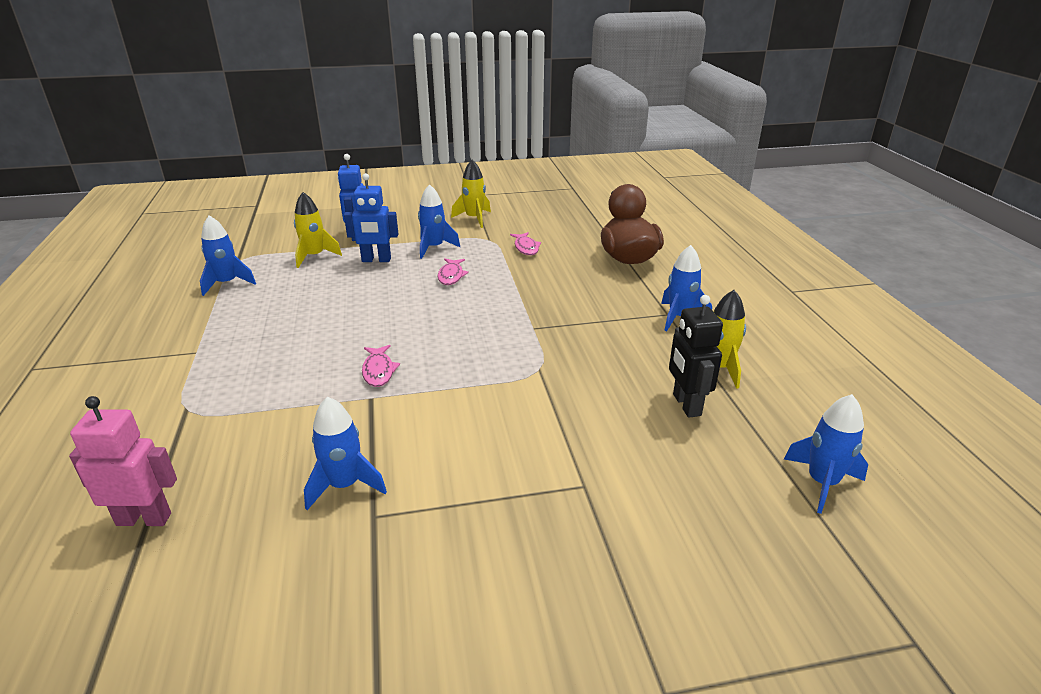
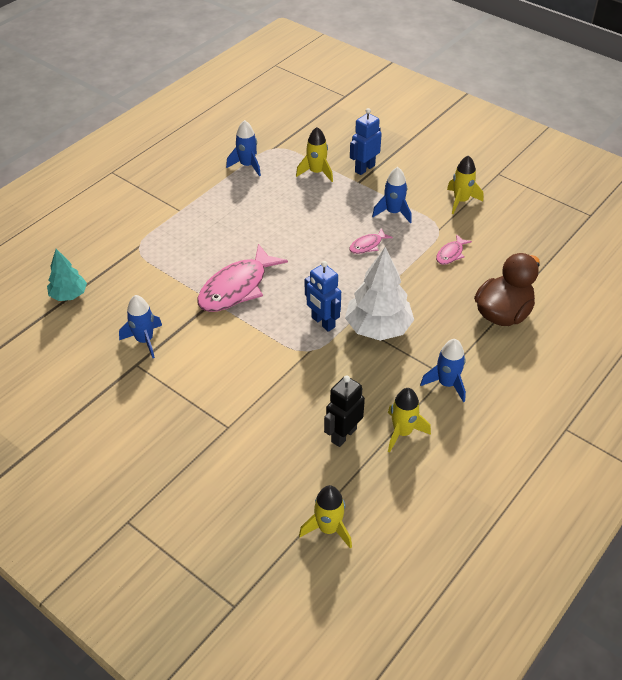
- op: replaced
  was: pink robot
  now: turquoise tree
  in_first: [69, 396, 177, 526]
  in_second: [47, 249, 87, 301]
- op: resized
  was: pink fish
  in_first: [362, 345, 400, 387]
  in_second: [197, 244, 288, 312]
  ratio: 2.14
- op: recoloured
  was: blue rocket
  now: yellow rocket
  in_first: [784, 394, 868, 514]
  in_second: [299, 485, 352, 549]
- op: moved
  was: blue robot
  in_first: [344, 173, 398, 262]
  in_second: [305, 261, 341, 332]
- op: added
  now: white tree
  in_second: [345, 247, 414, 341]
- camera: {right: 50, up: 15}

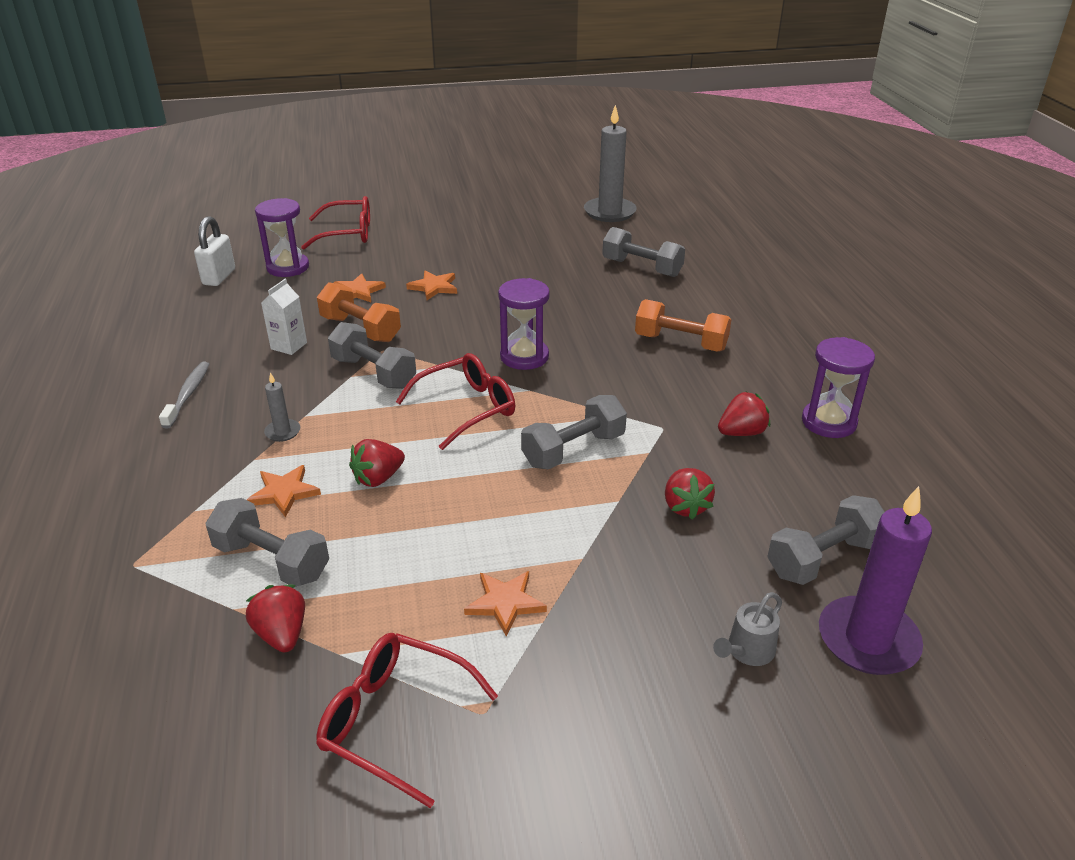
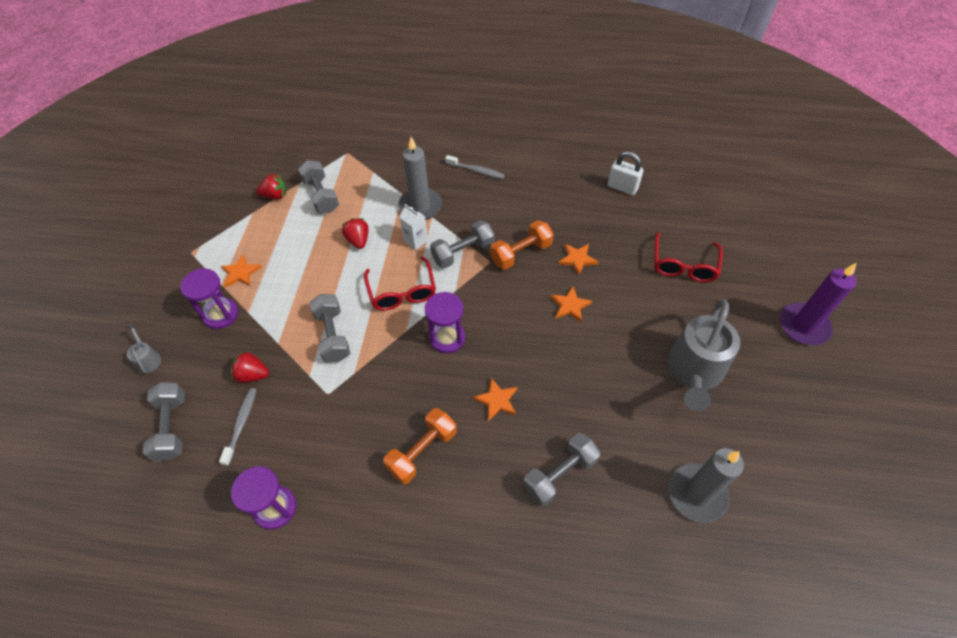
- op: moved
  was: purple hourglass
  in_first: [255, 198, 309, 277]
  in_second: [180, 268, 238, 329]
- op: added
  now: grey toothbrush
  in_second: [219, 388, 257, 466]
- op: turned
  was: grey dumbbell
  in_first: [205, 498, 329, 587]
  in_second: [298, 160, 339, 213]
  clockwise: -75
- op: resized
  was: grey candle
  in_first: [264, 372, 300, 442]
  in_second: [398, 137, 442, 220]
  ratio: 2.17
- op: moved
  was: white carton
  in_first: [261, 279, 307, 355]
  in_second: [400, 204, 428, 250]
- op: moved
  was: orange star
  in_first: [247, 465, 321, 518]
  in_second: [473, 378, 517, 421]
- op: added
  now: grey watering can
  in_second: [667, 300, 740, 411]
- op: moved
  was: purple candle
  in_first: [819, 486, 932, 675]
  in_second: [780, 263, 856, 345]
- op: removed
  was: red glasses
  in_first: [316, 633, 498, 808]
- op: removed
  was: red strawberry
  in_first: [718, 391, 770, 436]
- camera: {right: 110, up: 20}

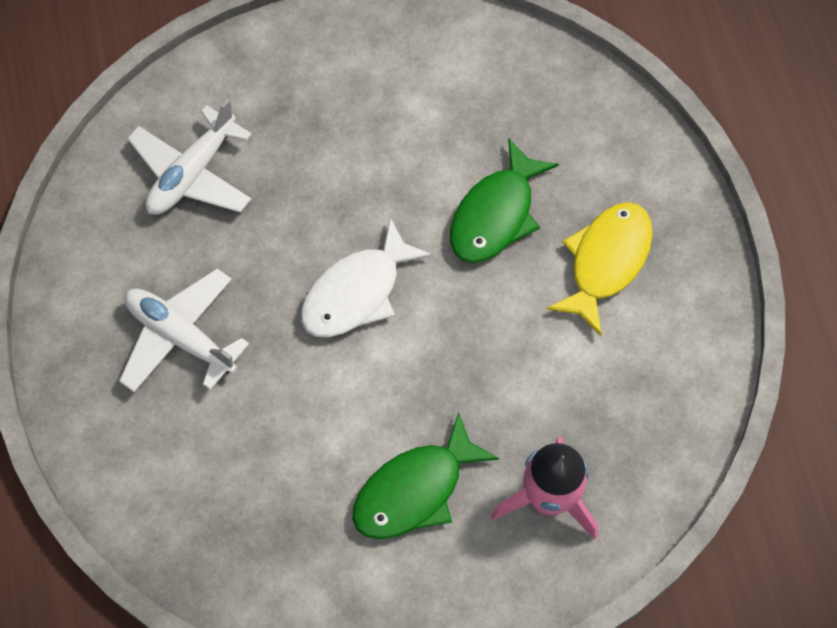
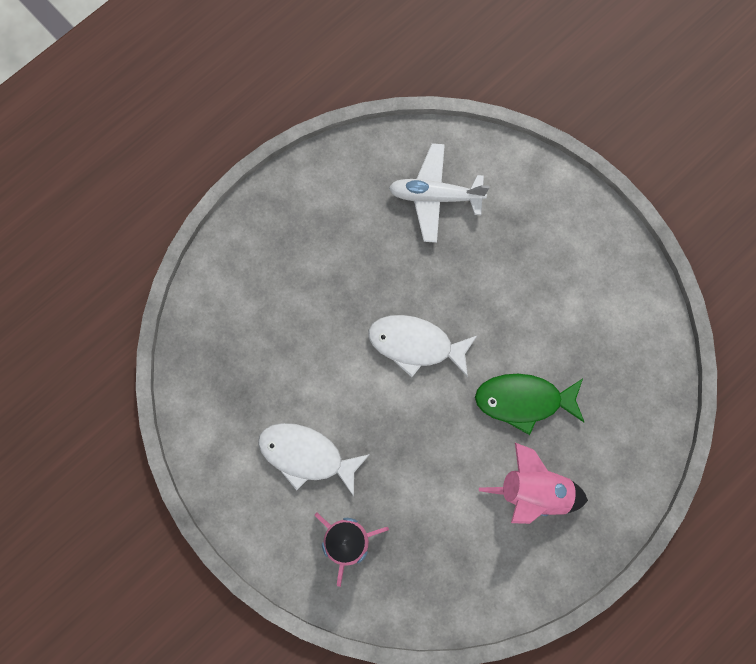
- op: recoloured
  was: green fish
  now: white fish
  in_first: [353, 412, 499, 539]
  in_second: [258, 423, 370, 496]
- op: replaced
  was: yellow fish
  now: pink rocket
  in_first: [547, 202, 653, 336]
  in_second: [479, 443, 588, 524]
- op: removed
  was: white plane
  in_first: [119, 269, 249, 392]
- camera: {right: 60, up: 10}

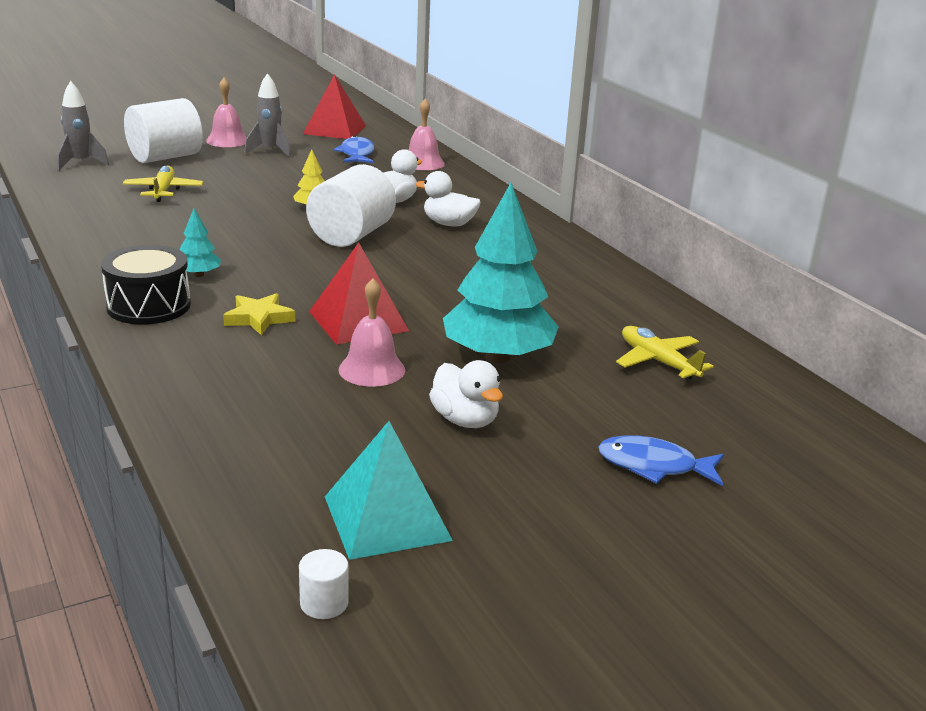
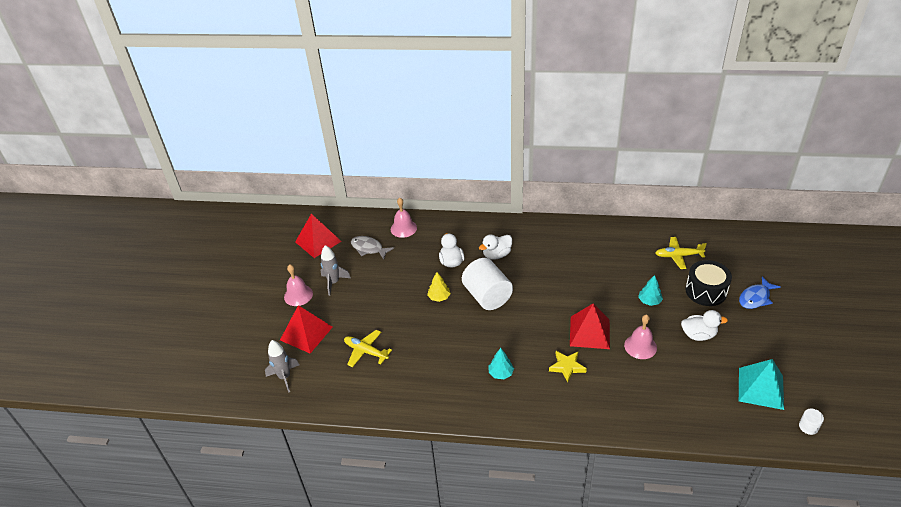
- op: replaced
  was: white cylinder
  now: red pyramid
  in_first: [124, 98, 203, 163]
  in_second: [280, 305, 333, 354]
- op: recoloured
  was: blue fish
  now: grey fish
  in_first: [334, 135, 375, 163]
  in_second: [351, 236, 394, 260]
- op: resized
  was: turquoise tree
  in_first: [443, 183, 558, 363]
  in_second: [638, 275, 663, 306]
  ratio: 0.44
- op: moved
  was: black drum
  in_first: [101, 245, 191, 325]
  in_second: [685, 260, 732, 306]
- camera: {right: -50, up: 15}

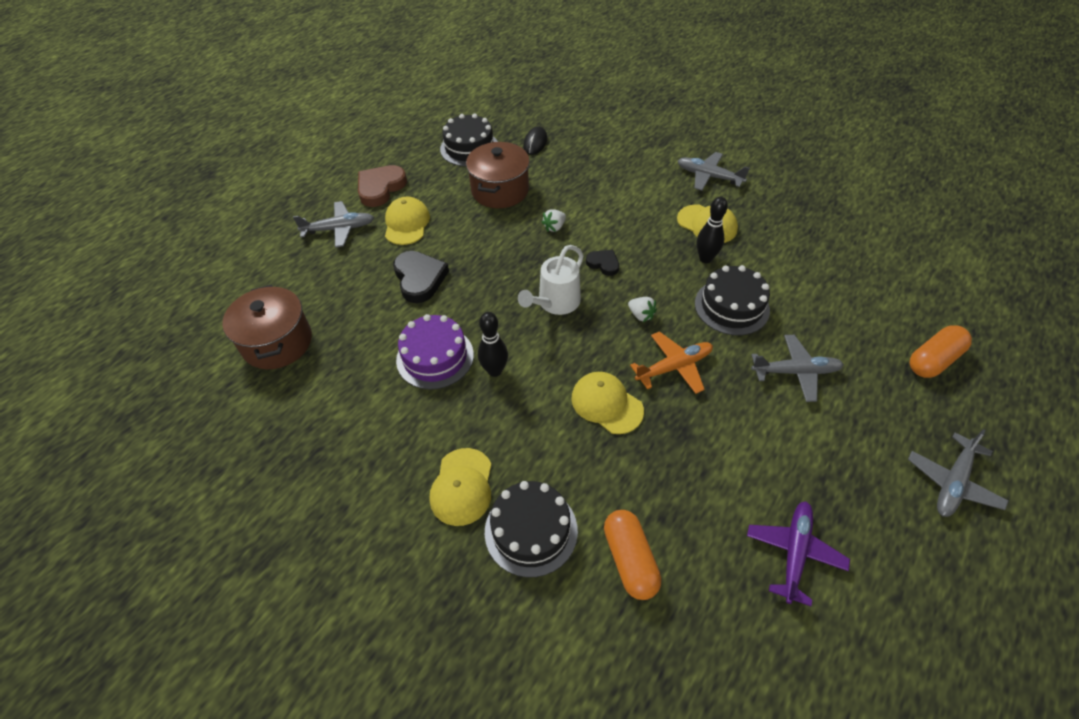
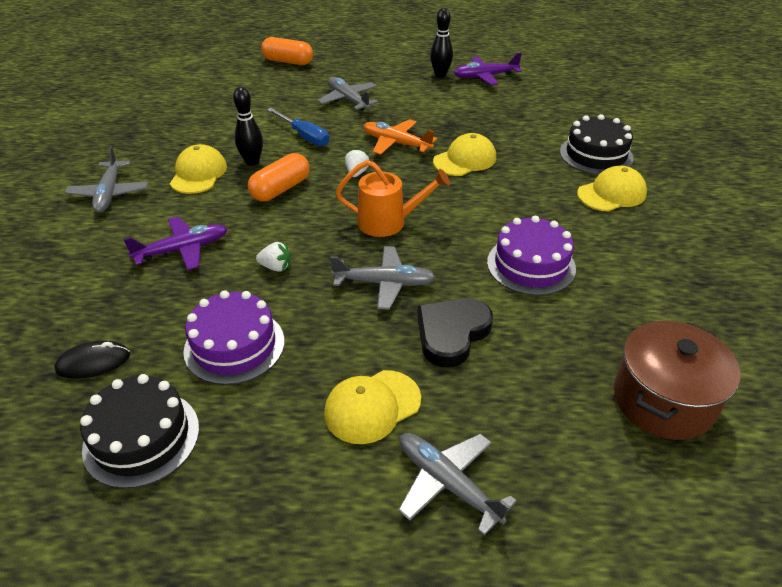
- op: added
  now: purple plane
  in_second: [123, 216, 228, 270]
- op: replaced
  was: brown pot
  now: purple cake
  in_first: [466, 142, 530, 208]
  in_second: [183, 290, 284, 385]
- op: moved
  was: orange capsule
  in_first: [604, 510, 661, 600]
  in_second: [248, 153, 309, 201]
- op: replaced
  was: black cake
  now: blue screwdriver
  in_first: [695, 265, 770, 335]
  in_second: [267, 108, 329, 146]
- op: moved
  was: grey plane
  in_first: [908, 429, 1008, 517]
  in_second: [330, 246, 436, 310]
- op: recoloured
  was: white watering can
  now: orange watering can
  in_first: [518, 245, 584, 315]
  in_second: [336, 160, 450, 237]
- op: moved
  was: black bowling pin
  in_first: [478, 312, 508, 377]
  in_second: [430, 8, 453, 78]
- op: turned
  was: yellow cap
  in_first: [571, 372, 644, 434]
  in_second: [433, 133, 496, 176]
  clockwise: -135
- op: removed
  was: brown heart
  in_first: [358, 165, 407, 207]
- op: removed
  was: black heart
  in_first: [586, 250, 619, 276]
- camera: {right: -125, up: -10}

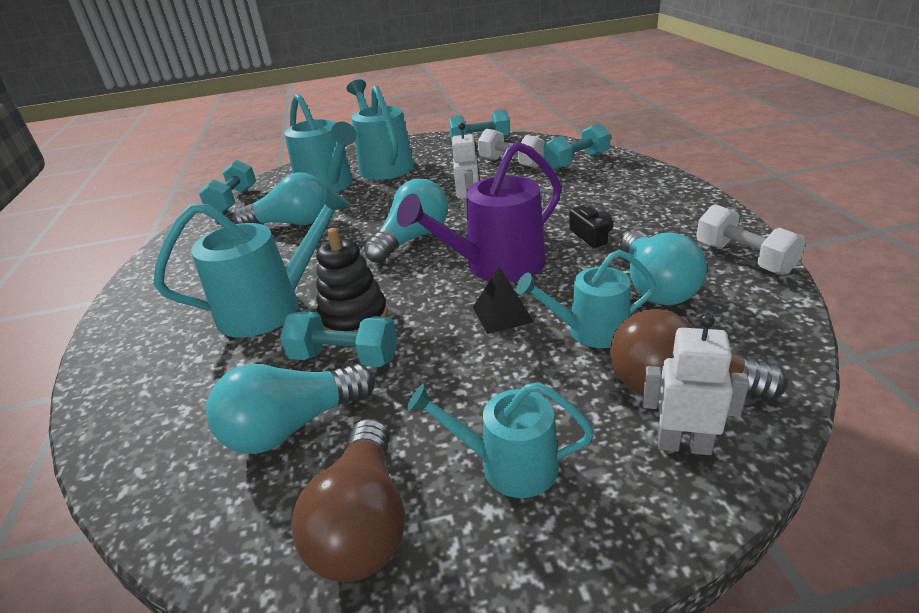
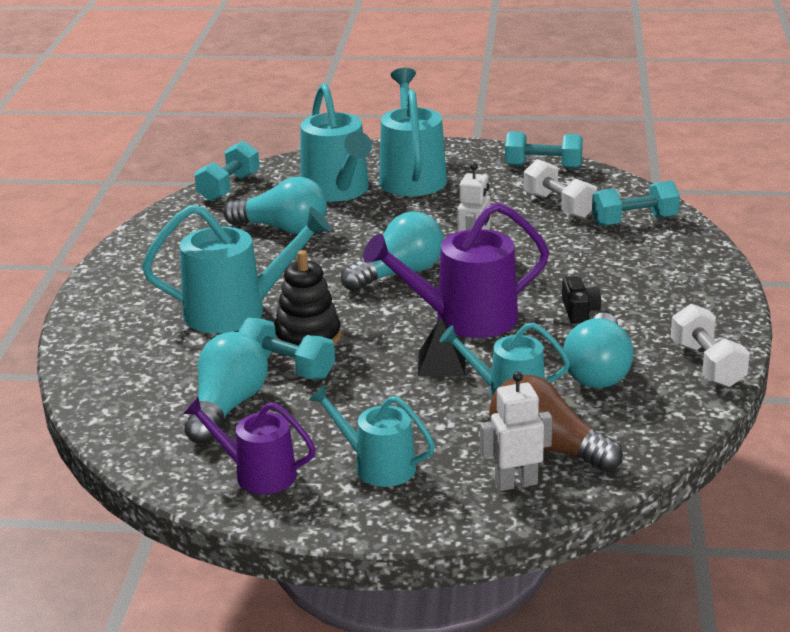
- op: replaced
  was: brown light bulb
  now: purple watering can
  in_first: [291, 419, 405, 582]
  in_second: [183, 397, 316, 494]
- op: turned
  was: turquoise light bulb
  in_first: [206, 364, 375, 454]
  in_second: [184, 332, 268, 444]
  clockwise: 120
- op: turned
  was: white robot
  in_first: [642, 314, 749, 455]
  in_second: [480, 372, 552, 491]
  clockwise: -45
- camera: {right: 15, up: -5}

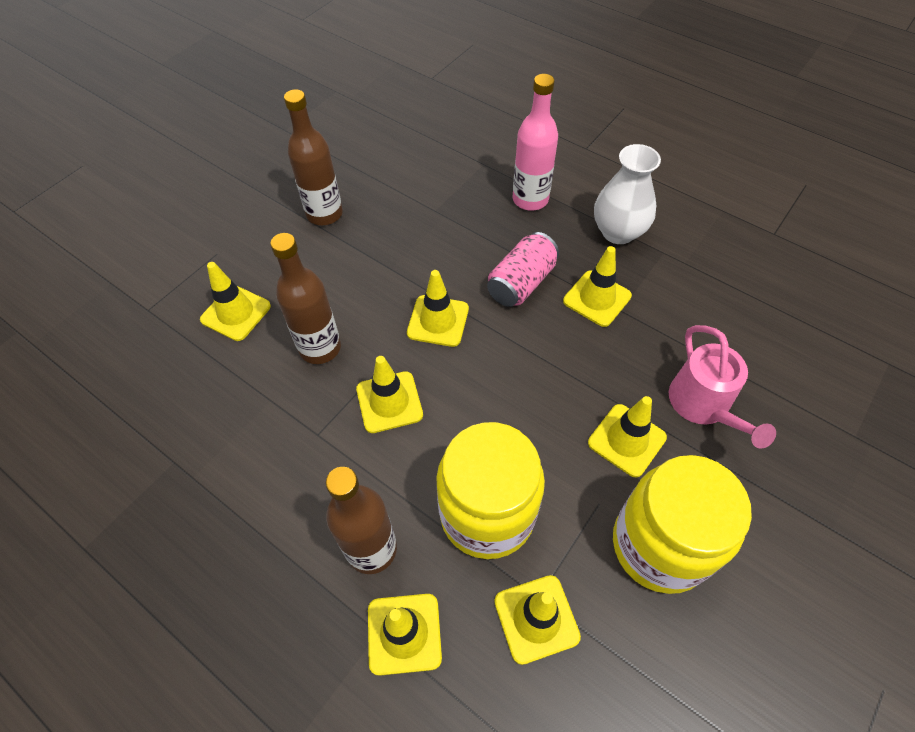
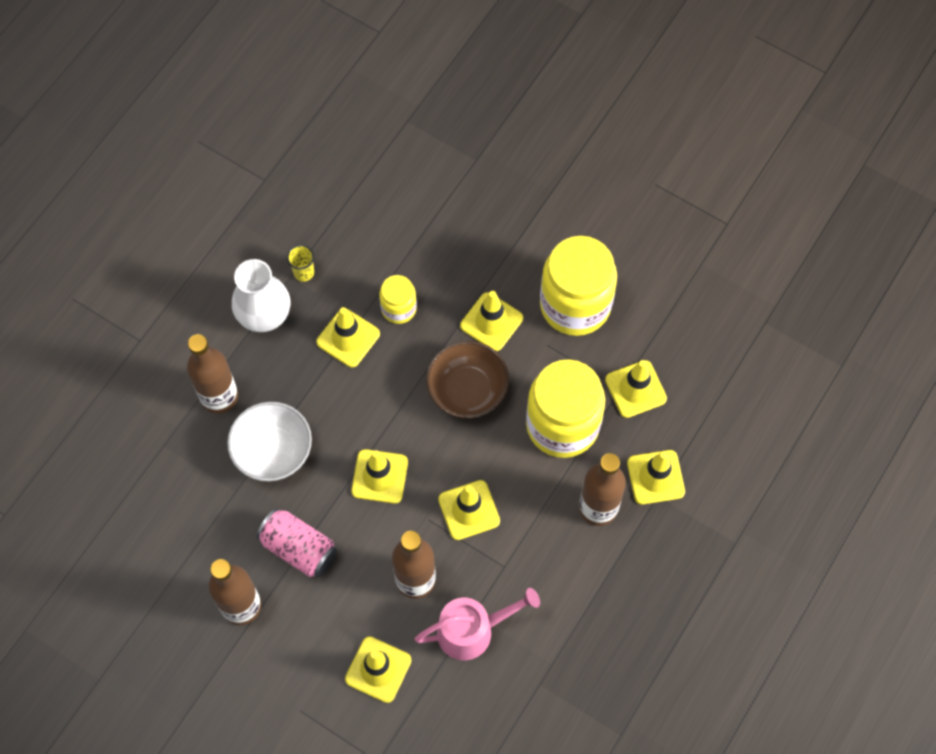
- op: recoloured
  was: pink bottle
  now: brown bottle
  in_first: [513, 74, 558, 211]
  in_second: [187, 334, 238, 414]
- op: added
  now: white bowl
  in_second: [227, 402, 312, 481]
- op: moved
  was: pink can
  in_first: [487, 232, 559, 307]
  in_second: [257, 508, 337, 577]
- op: added
  now: yellow cup
  in_second: [287, 245, 314, 282]
- op: added
  now: yellow jar
  in_second: [379, 275, 417, 324]
- op: moved
  was: pink watering can
  in_first: [669, 325, 776, 449]
  in_second: [415, 588, 540, 660]
- op: added
  now: brown bowl
  in_second: [426, 341, 509, 418]
- camera: {right: -95, up: 10}

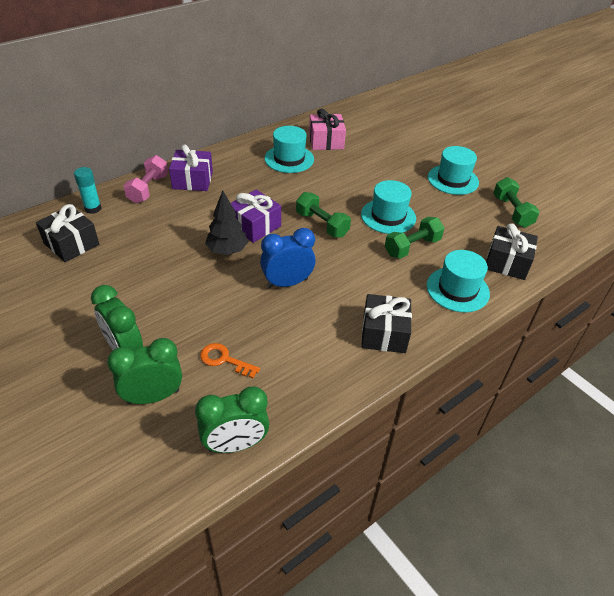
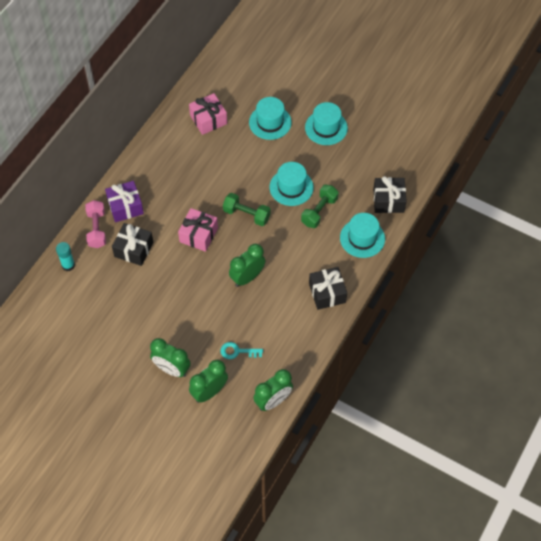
- op: moved
  was: black gift
  in_first: [36, 204, 99, 262]
  in_second: [112, 223, 153, 266]
- op: recoloured
  was: purple gift
  now: pink gift
  in_first: [231, 190, 281, 243]
  in_second: [178, 208, 218, 252]
- op: recoloured
  was: orange key
  now: turquoise key
  in_first: [200, 343, 260, 378]
  in_second: [220, 342, 263, 359]
- op: recoloured
  was: blue clock
  now: green clock
  in_first: [260, 228, 315, 288]
  in_second: [229, 244, 265, 287]
- op: moved
  was: turquoise hat
  in_first: [265, 126, 314, 173]
  in_second: [249, 97, 292, 140]
- op: removed
  was: black tree
  in_first: [205, 190, 248, 255]
- op: removed
  was: green dumbbell
  in_first: [493, 177, 540, 228]
- camera: {right: -20, up: 15}

